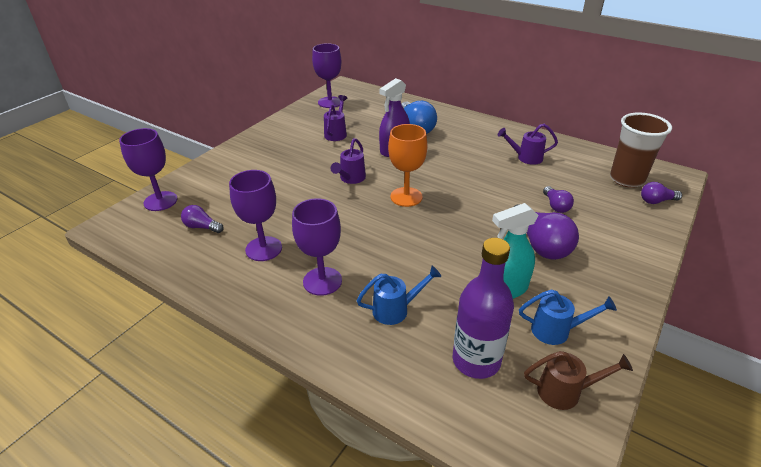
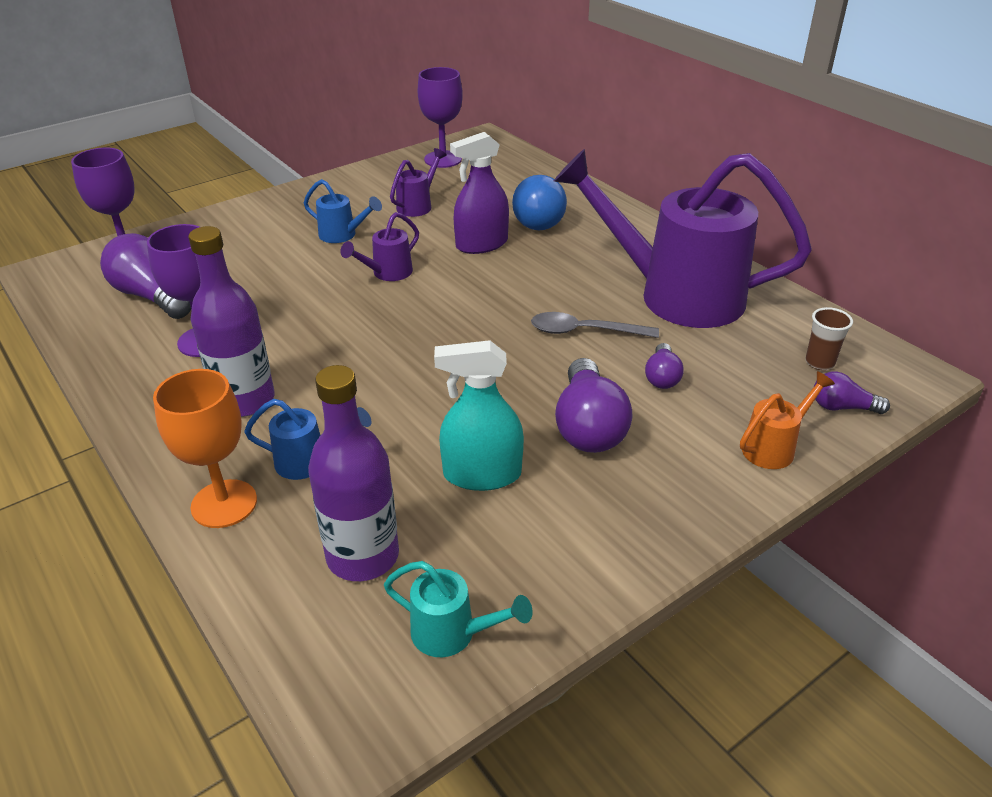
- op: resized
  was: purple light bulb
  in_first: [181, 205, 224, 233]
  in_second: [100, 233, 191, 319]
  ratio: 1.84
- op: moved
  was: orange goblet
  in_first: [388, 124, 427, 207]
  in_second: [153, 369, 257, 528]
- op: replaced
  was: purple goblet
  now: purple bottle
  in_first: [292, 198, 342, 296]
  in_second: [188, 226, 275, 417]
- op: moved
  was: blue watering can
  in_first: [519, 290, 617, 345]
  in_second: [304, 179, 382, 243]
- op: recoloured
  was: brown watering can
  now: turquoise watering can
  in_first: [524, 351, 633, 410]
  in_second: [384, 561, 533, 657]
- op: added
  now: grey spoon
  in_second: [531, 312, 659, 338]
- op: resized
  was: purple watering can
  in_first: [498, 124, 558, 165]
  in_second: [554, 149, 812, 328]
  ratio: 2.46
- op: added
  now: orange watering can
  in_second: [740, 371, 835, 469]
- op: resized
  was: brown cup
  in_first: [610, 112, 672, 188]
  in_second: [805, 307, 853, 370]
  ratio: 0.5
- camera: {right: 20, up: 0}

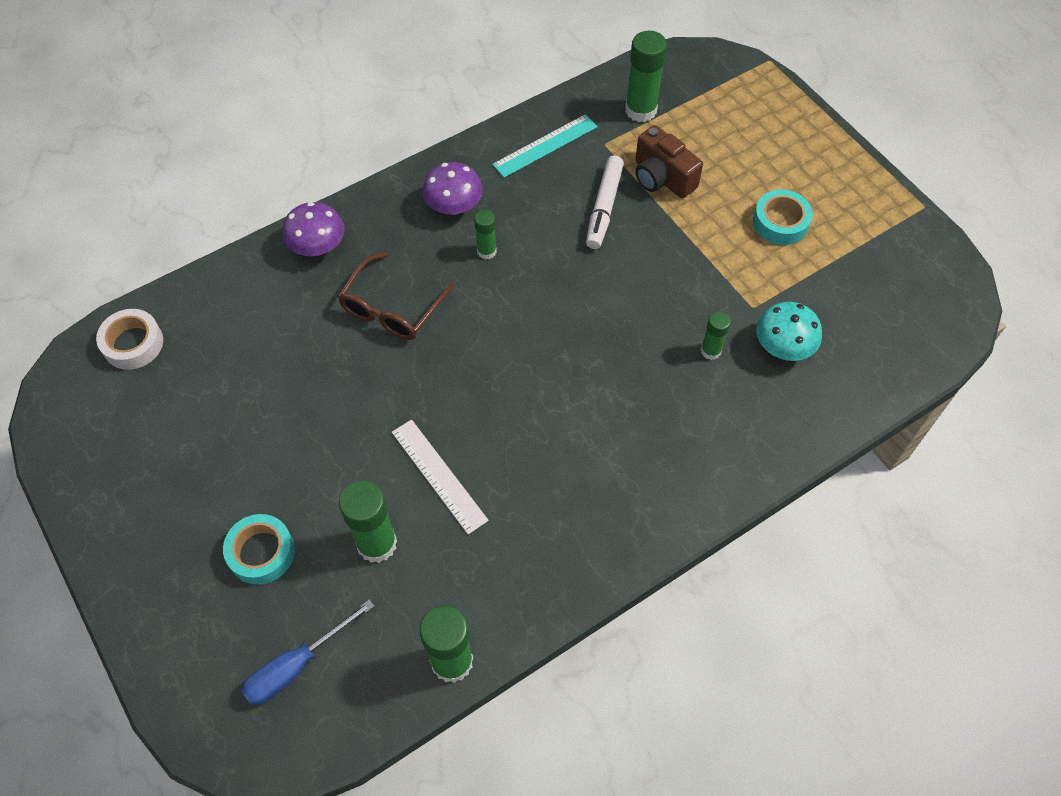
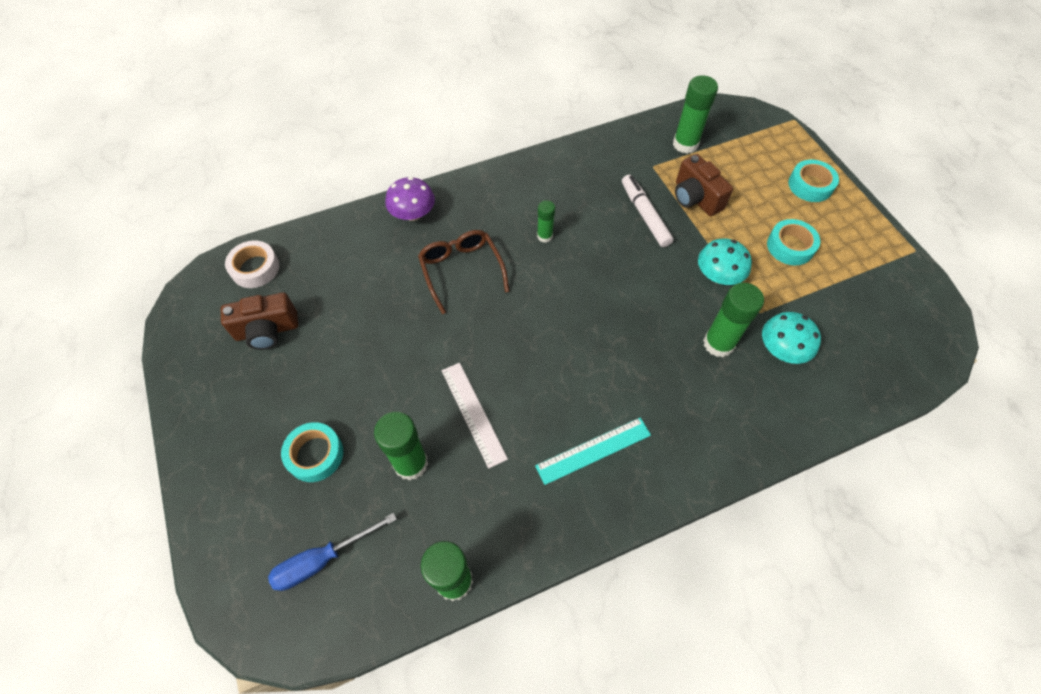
- op: added
  now: brown camera
  in_second: [221, 293, 298, 350]
- op: turned
  was: brown glasses
  in_first: [338, 252, 455, 340]
  in_second: [418, 230, 509, 314]
  clockwise: 120
- op: moved
  was: turquoise ruler
  in_first: [492, 114, 598, 178]
  in_second: [535, 418, 651, 485]
- op: turned
  was: white marker
  in_first: [586, 156, 624, 249]
  in_second: [622, 174, 674, 247]
  clockwise: 135
- op: added
  now: turquoise mushroom
  in_second: [698, 238, 752, 285]
- op: resized
  was: green glue stick
  in_first: [701, 311, 731, 360]
  in_second: [703, 283, 764, 357]
  ratio: 1.76
- op: added
  now: turquoise tape
  in_second: [788, 159, 839, 202]
- op: removed
  was: purple mushroom
  in_first: [422, 162, 483, 215]
- camera: {right: 10, up: 0}

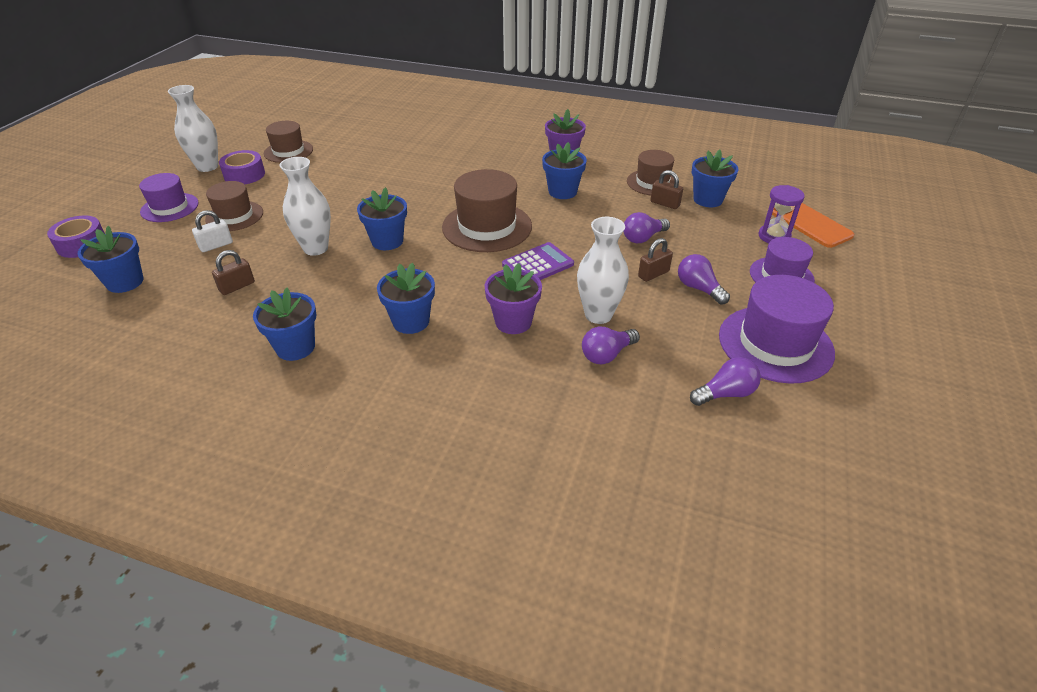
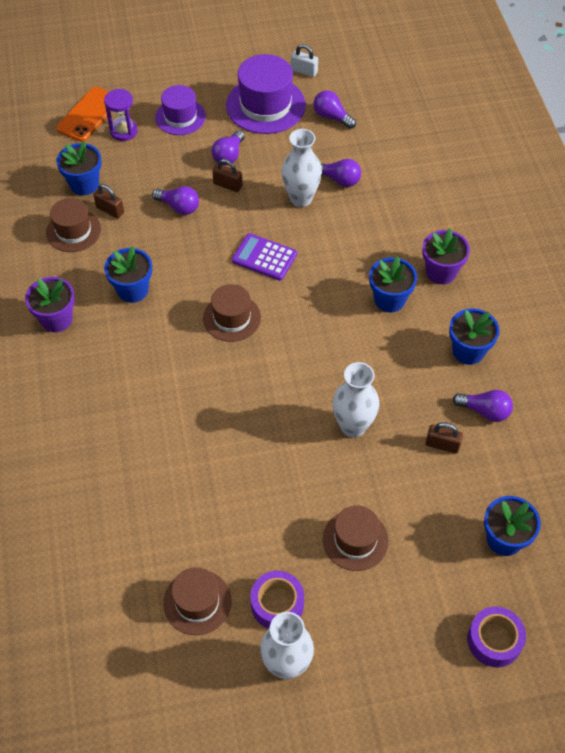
- op: turned
  was: brown padlock
  in_first: [650, 170, 683, 209]
  in_second: [93, 184, 124, 219]
  clockwise: -60
- op: resized
  was: brown hat
  in_first: [442, 169, 532, 252]
  in_second: [203, 284, 261, 342]
  ratio: 0.63
- op: moved
  was: white padlock
  in_first: [192, 210, 233, 252]
  in_second: [291, 44, 318, 77]
- op: moved
  was: purple flower pot
  in_first: [485, 263, 542, 334]
  in_second: [422, 229, 470, 284]
- op: added
  now: purple light bulb
  in_second: [453, 390, 513, 422]
- op: removed
  was: purple hat
  in_first: [139, 173, 199, 222]
- op: removed
  was: blue flower pot
  in_first: [357, 187, 407, 250]
- camera: {right: -120, up: 15}

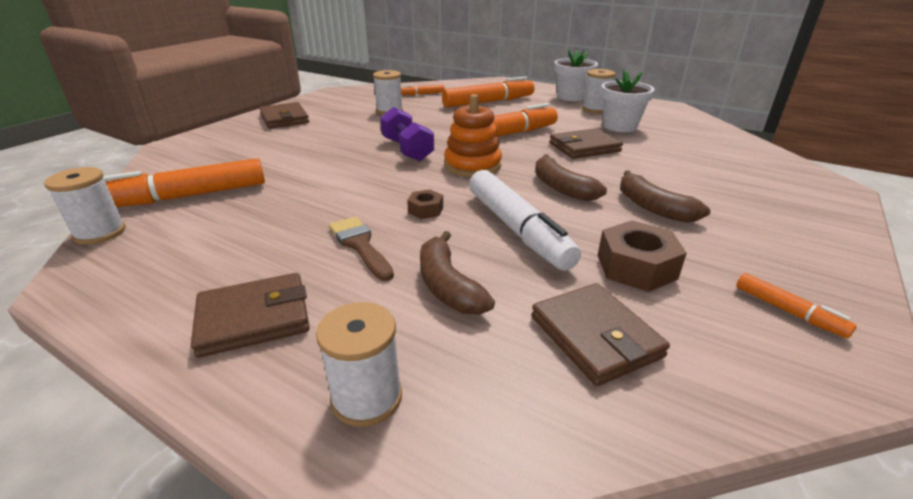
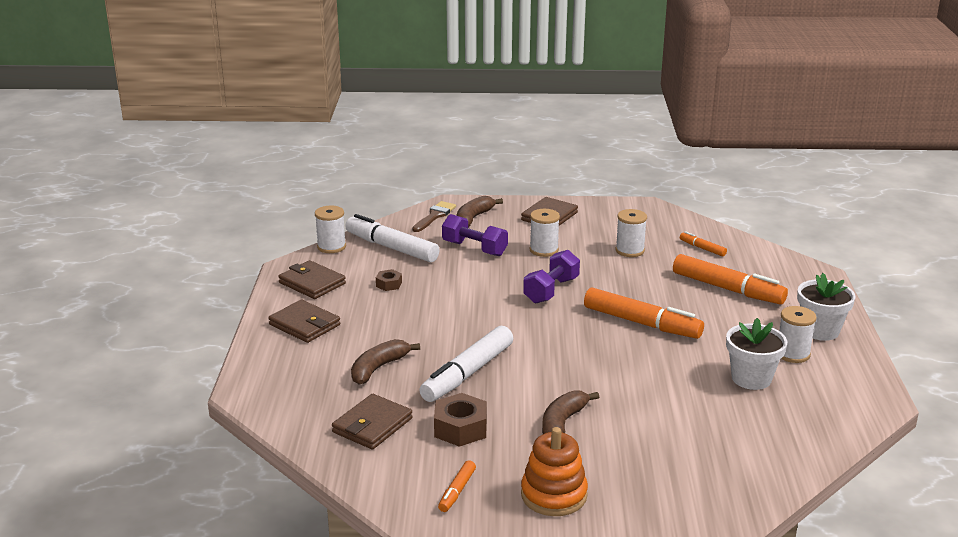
- op: moved
  was: brown wallet
  in_first: [550, 128, 623, 159]
  in_second: [278, 260, 346, 299]
- op: recoloured
  was: orange marker
  now: white marker
  in_first: [103, 158, 265, 207]
  in_second: [345, 214, 440, 262]
- op: moved
  was: brown nut
  in_first: [407, 190, 443, 219]
  in_second: [376, 269, 402, 291]
- op: moved
  was: brown brush
  in_first: [329, 217, 394, 281]
  in_second: [412, 201, 456, 232]
- op: added
  now: purple dumbbell
  in_second: [442, 214, 508, 256]
- op: moved
  was: brown banana
  in_first: [535, 154, 607, 201]
  in_second: [457, 196, 503, 228]
- op: moved
  was: orange stacking toy
  in_first: [444, 94, 502, 177]
  in_second: [521, 427, 588, 516]
- op: moved
  was: white spool
  in_first: [316, 302, 402, 427]
  in_second: [530, 209, 560, 257]
- camera: {right: 60, up: -5}

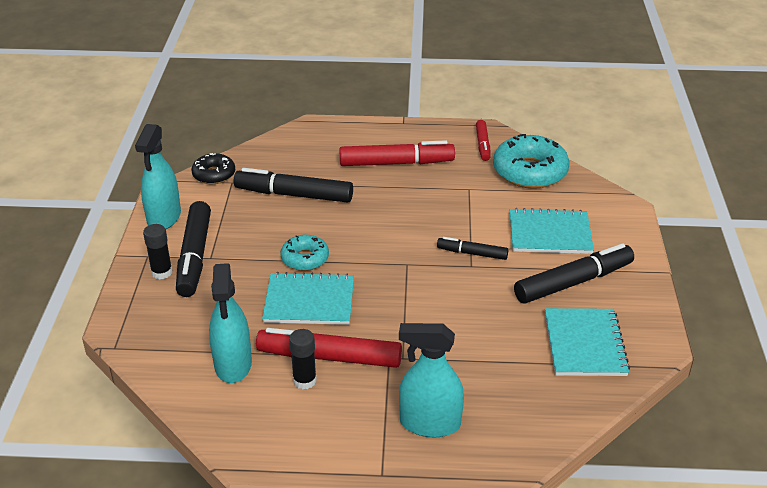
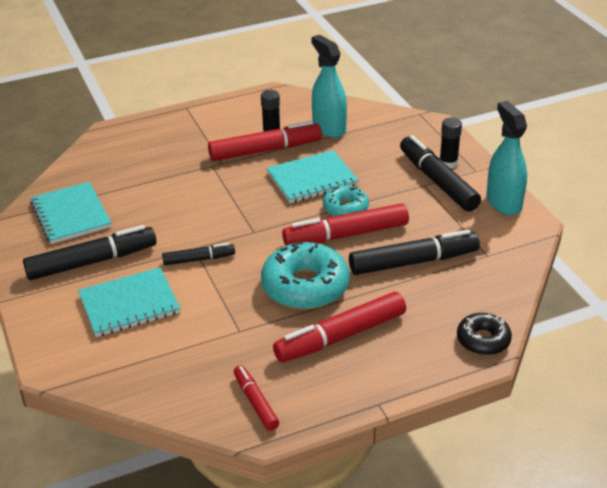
- op: turned
  was: black marker
  in_first: [514, 243, 634, 304]
  in_second: [23, 225, 157, 280]
  clockwise: -150
- op: moved
  was: turquoise donut
  in_first: [493, 134, 570, 189]
  in_second: [261, 242, 350, 310]
- op: added
  now: red marker
  in_second: [282, 203, 409, 246]
- op: moved
  was: black donut
  in_first: [191, 153, 235, 184]
  in_second: [457, 313, 512, 355]
- op: removed
  was: turquoise spray bottle
  in_first: [399, 323, 464, 437]
- camera: {right: 155, up: 0}

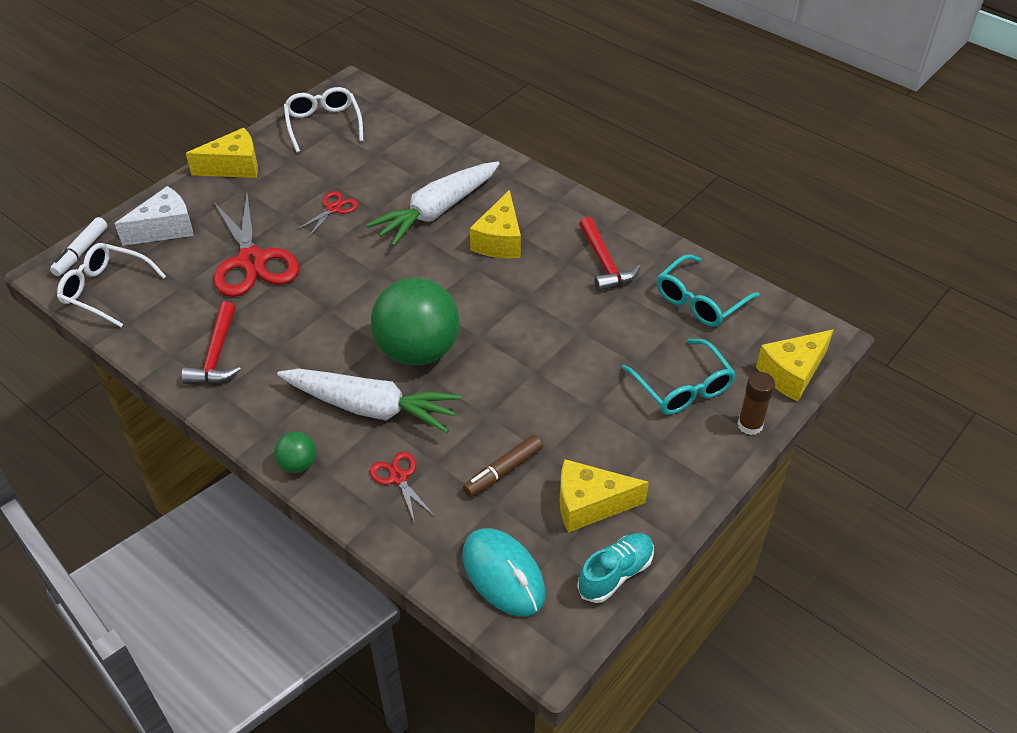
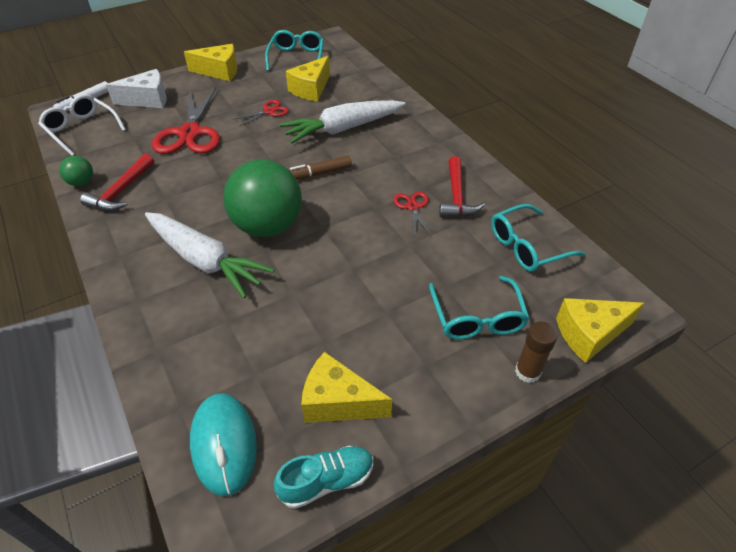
- op: moved
  was: green ball
  in_first: [274, 432, 316, 473]
  in_second: [59, 156, 93, 186]
- op: recoloured
  was: white glasses
  now: turquoise glasses
  in_first: [284, 87, 363, 152]
  in_second: [265, 30, 324, 71]
- op: moved
  was: yellow cheese
  in_first: [470, 190, 521, 258]
  in_second: [286, 56, 330, 101]
- op: moved
  was: brown marker
  in_first: [463, 435, 543, 497]
  in_second: [289, 155, 352, 180]
- op: moved
  was: red scissors
  in_first: [370, 452, 434, 524]
  in_second: [393, 191, 431, 236]
- camera: {right: 20, up: 0}

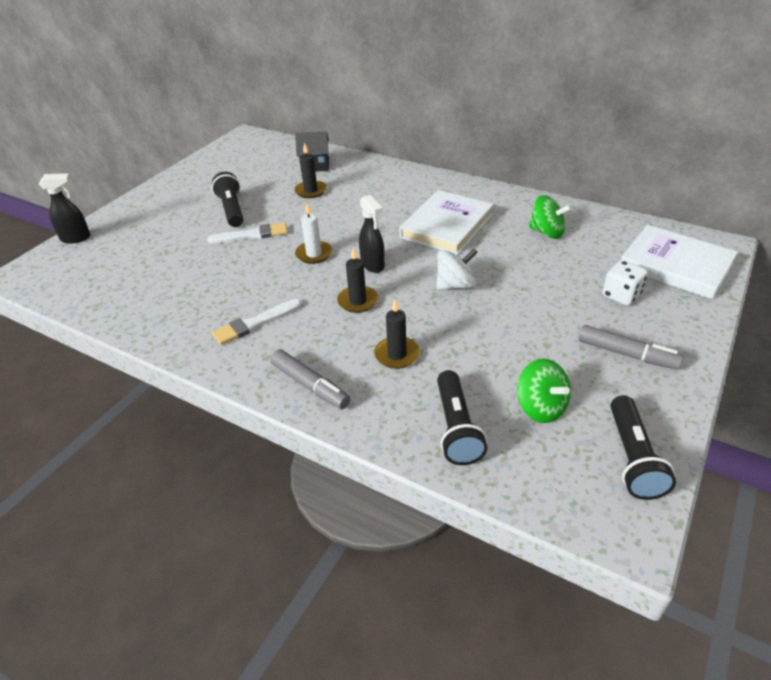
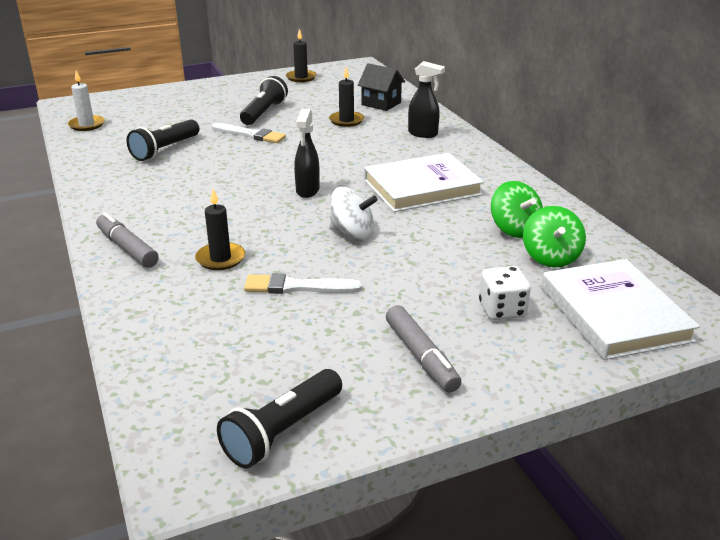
- op: moved
  was: white candle
  in_first: [295, 203, 332, 264]
  in_second: [68, 70, 105, 131]
- op: turned
  was: grey marker
  in_first: [270, 350, 350, 409]
  in_second: [96, 212, 159, 268]
  clockwise: 150
- op: moved
  was: black flashlight
  in_first: [437, 370, 487, 465]
  in_second: [127, 119, 199, 161]
- op: moved
  was: white brush
  in_first: [212, 299, 302, 345]
  in_second: [244, 273, 362, 294]
- op: moved
  was: black candle
  in_first: [337, 247, 378, 313]
  in_second: [286, 29, 317, 82]
- op: moved
  was: black spray bottle
  in_first: [39, 173, 90, 244]
  in_second: [408, 61, 445, 138]
- op: moved
  was: green spinning top
  in_first: [517, 358, 571, 423]
  in_second: [523, 206, 586, 267]
- camera: {right: 35, up: -10}

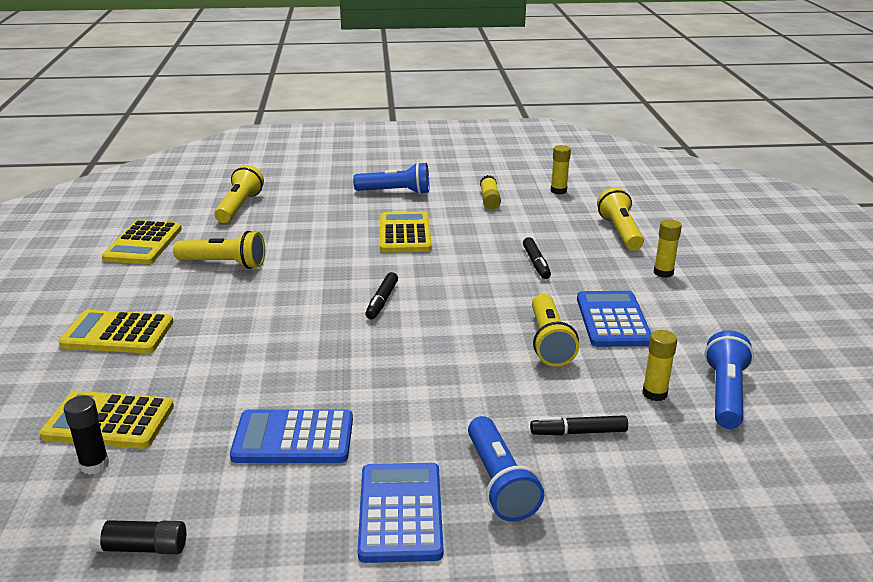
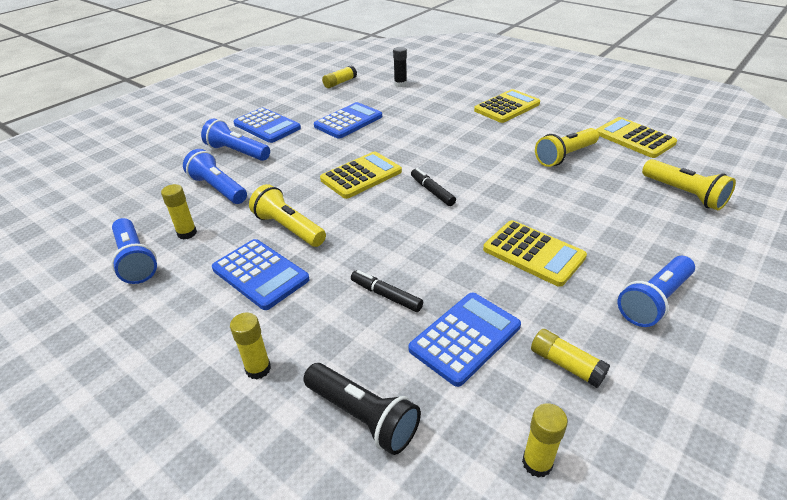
- op: replaced
  was: black marker
  now: blue flashlight
  in_first: [530, 415, 628, 435]
  in_second: [183, 149, 247, 204]
- op: recoloured
  was: yellow flashlight
  now: black flashlight
  in_first: [597, 187, 644, 251]
  in_second: [303, 363, 421, 455]
- op: moved
  was: yellow calculator
  in_first: [40, 391, 174, 449]
  in_second: [320, 151, 402, 199]
- op: recoloured
  was: black glue stick
  now: yellow glue stick
  in_first: [89, 519, 186, 554]
  in_second: [322, 65, 357, 88]
- op: added
  now: blue calculator
  in_second: [409, 292, 521, 387]
- camera: {right: 135, up: 10}

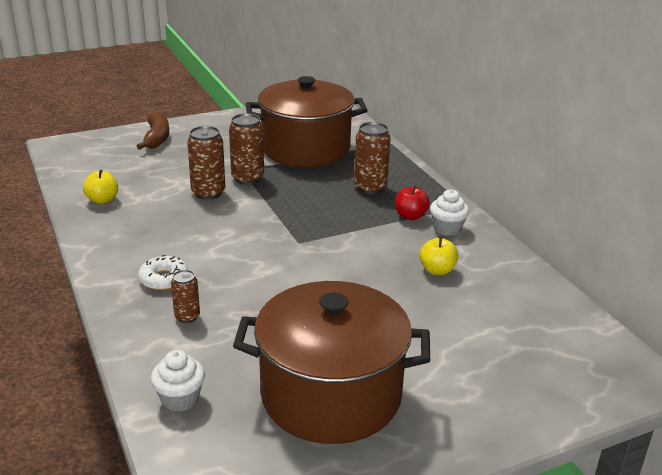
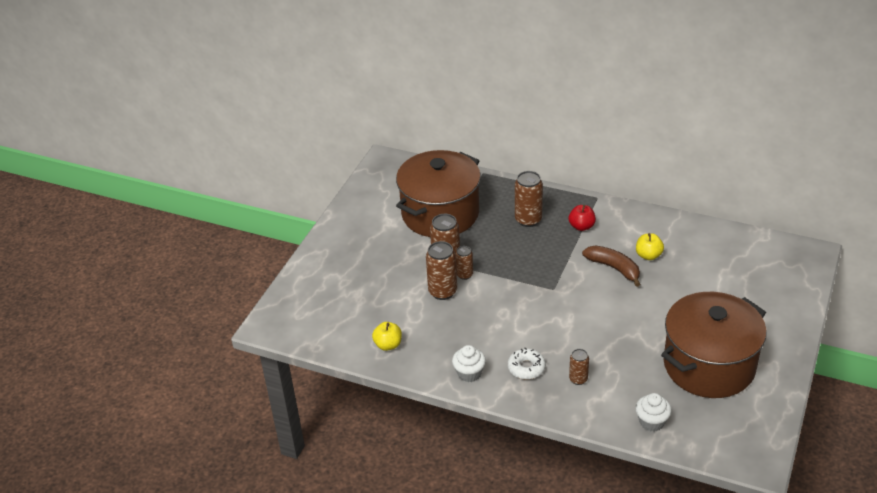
- op: moved
  was: white cupcake
  in_first: [430, 189, 469, 236]
  in_second: [452, 345, 486, 382]
- op: added
  now: brown can
  in_second: [456, 246, 473, 280]
- op: moved
  was: brown banana
  in_first: [137, 112, 169, 150]
  in_second: [582, 246, 641, 287]
- camera: {right: -40, up: 10}

